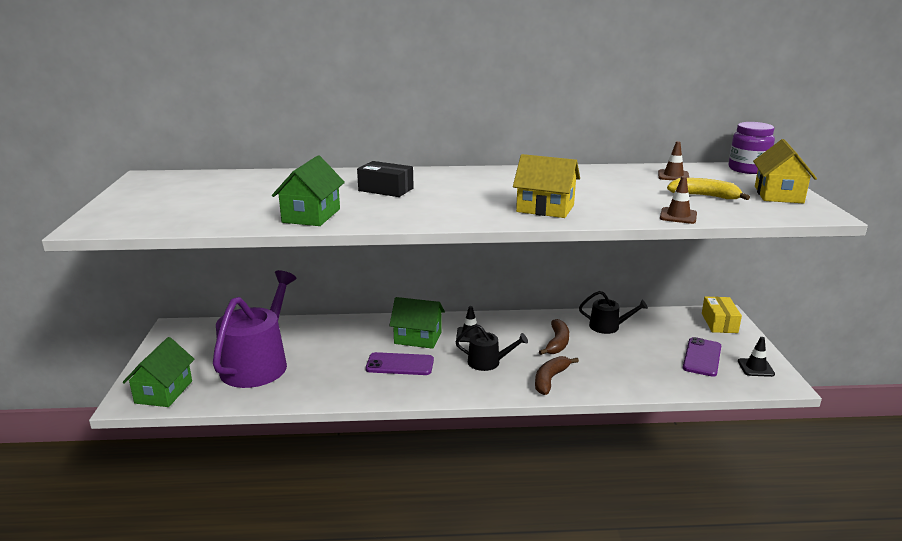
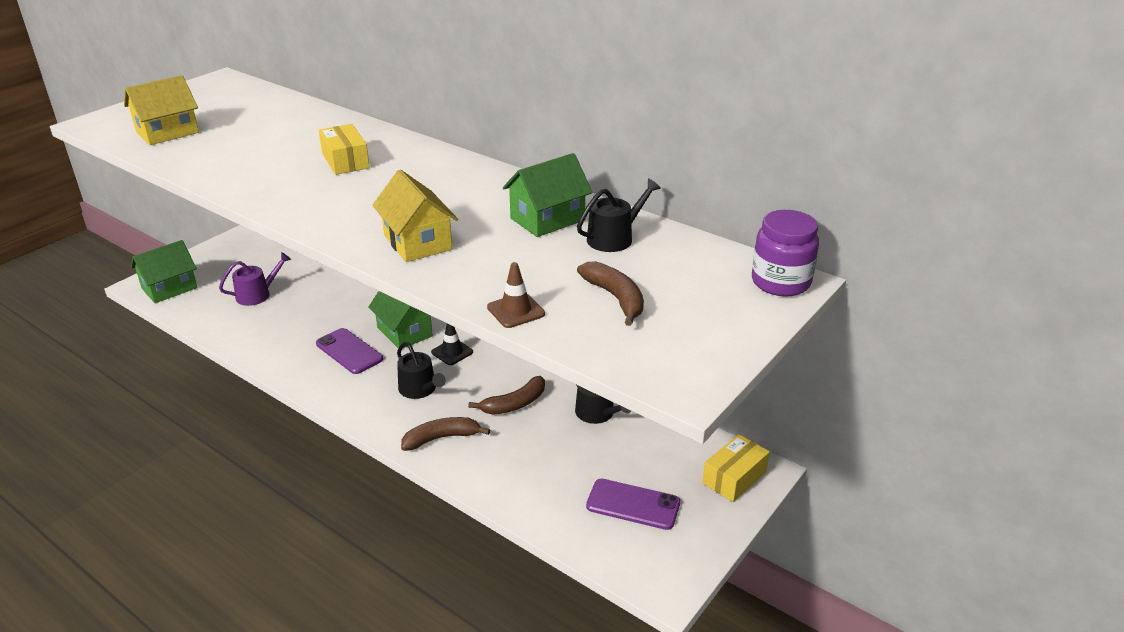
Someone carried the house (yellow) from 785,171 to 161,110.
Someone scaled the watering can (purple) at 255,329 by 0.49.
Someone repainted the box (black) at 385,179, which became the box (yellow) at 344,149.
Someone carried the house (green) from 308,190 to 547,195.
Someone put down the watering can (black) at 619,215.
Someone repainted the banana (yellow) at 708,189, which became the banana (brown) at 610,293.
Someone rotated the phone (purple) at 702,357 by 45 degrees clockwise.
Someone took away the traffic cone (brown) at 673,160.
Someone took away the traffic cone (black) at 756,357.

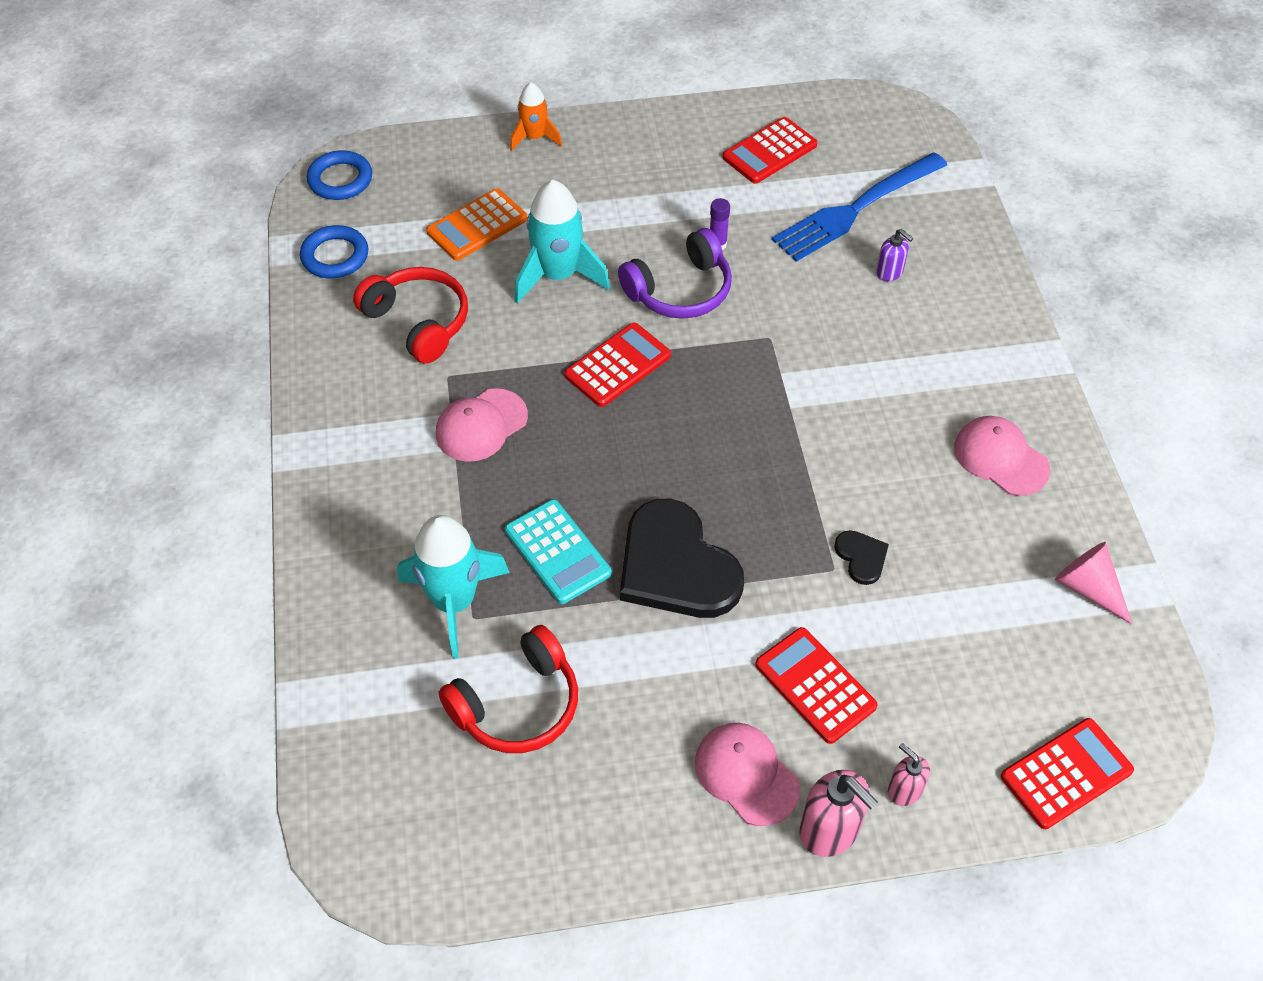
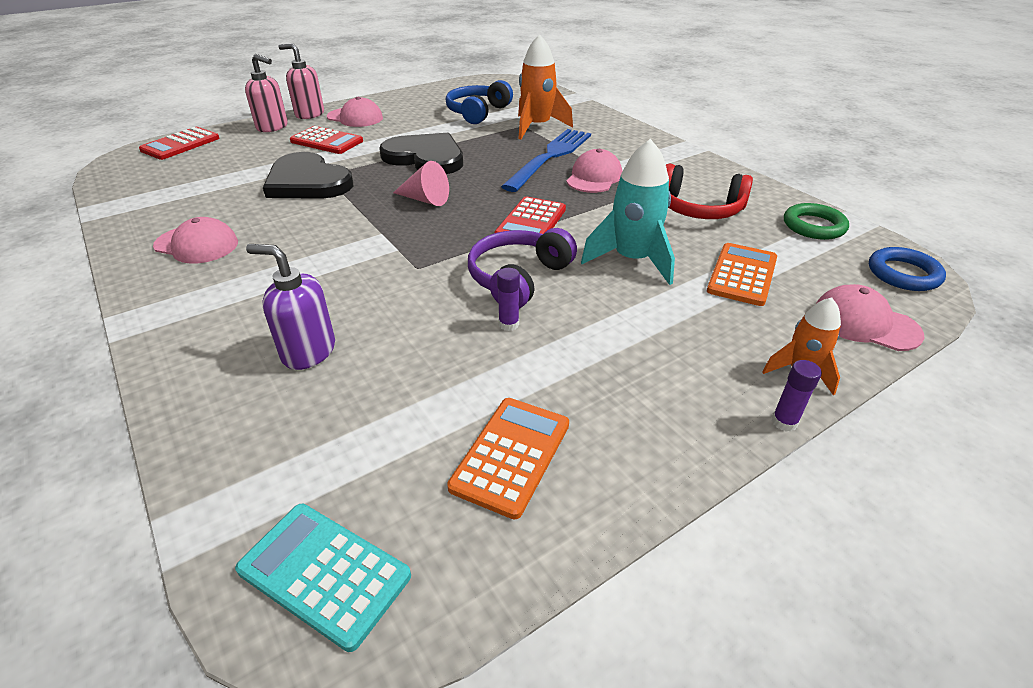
Someone carried the calculator (turquoise) from 558,551 to 323,578.
Someone scaled the soap dispenser (pink) at 909,774 by 1.69.
Someone scaled the soap dispenser (purple) at 894,255 by 1.69.
Someone scaled the heart (black) at 861,557 by 2.30.
Someone carried the cone (pink) from 1093,583 to 421,183.
Someone repainted the headphones (red) at 508,689, which became the headphones (blue) at 479,102.
Someone repainted the calculator (red) at 770,150, which became the calculator (orange) at 508,458.
Someone carried the fork (blue) from 859,207 to 546,160.
Someone repainted the rocket (turquoise) at 453,587, which became the rocket (orange) at 545,86.
Someone put down the glue stick (purple) at 797,396.
Someone repainted the ring (blue) at 334,251, which became the ring (green) at 816,221.
Someone put down the cap (pink) at 870,317.

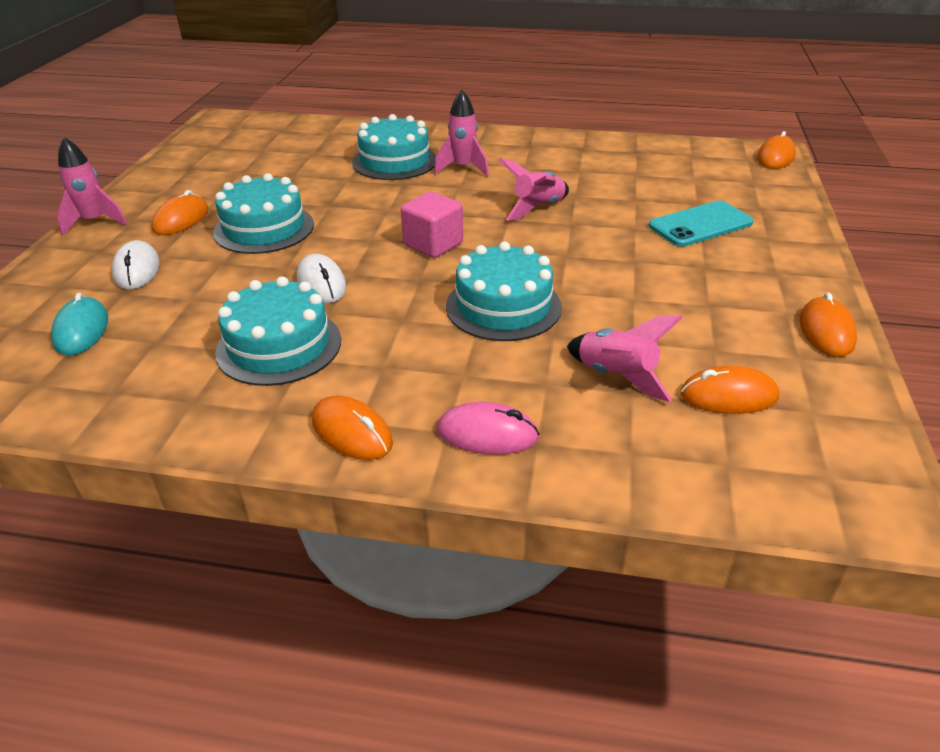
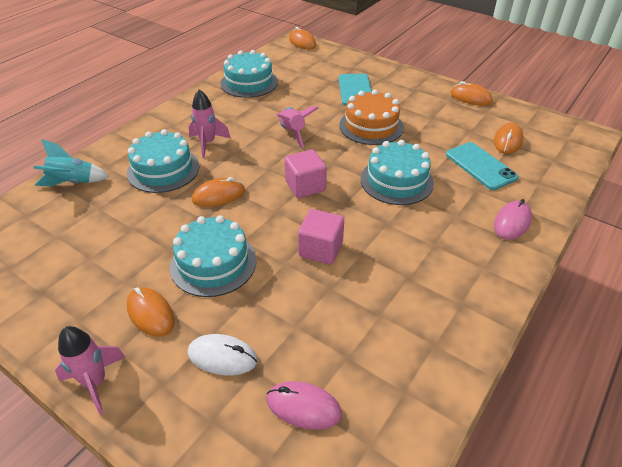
Someone put down the rocket (turquoise) at 71,162.
Someone carried the mouse (orange) from 352,427 to 218,192.
Someone carried the cake (turquoise) from 278,331 to 249,74.
Someone repainted the mouse (turquoise) at 79,324, which became the mouse (pink) at 304,405.
Someone swapped the mouse (white) at 321,278 for the cube (pink) at 321,236.
Someone put down the cake (orange) at 371,117.
Someone swapped the rocket (pink) at 625,358 for the phone (turquoise) at 482,166.

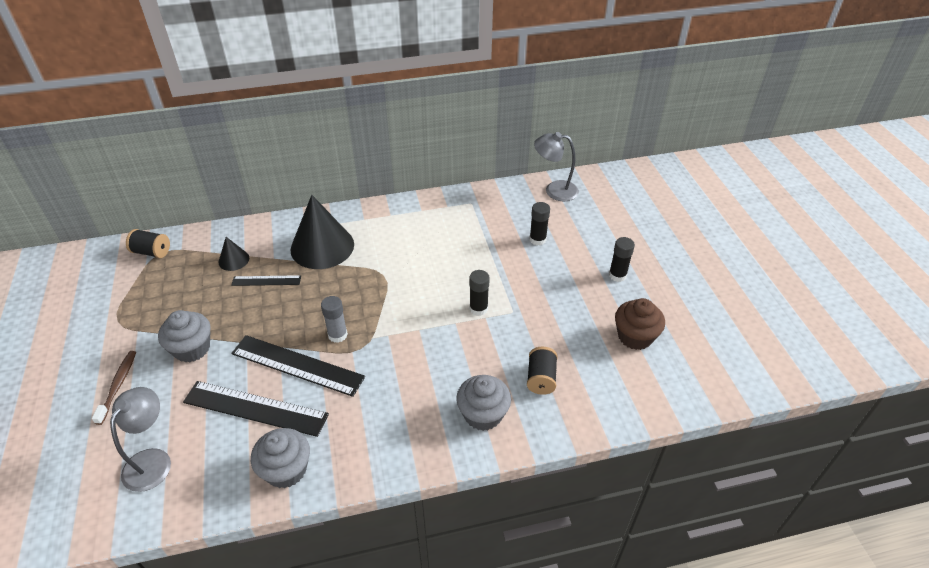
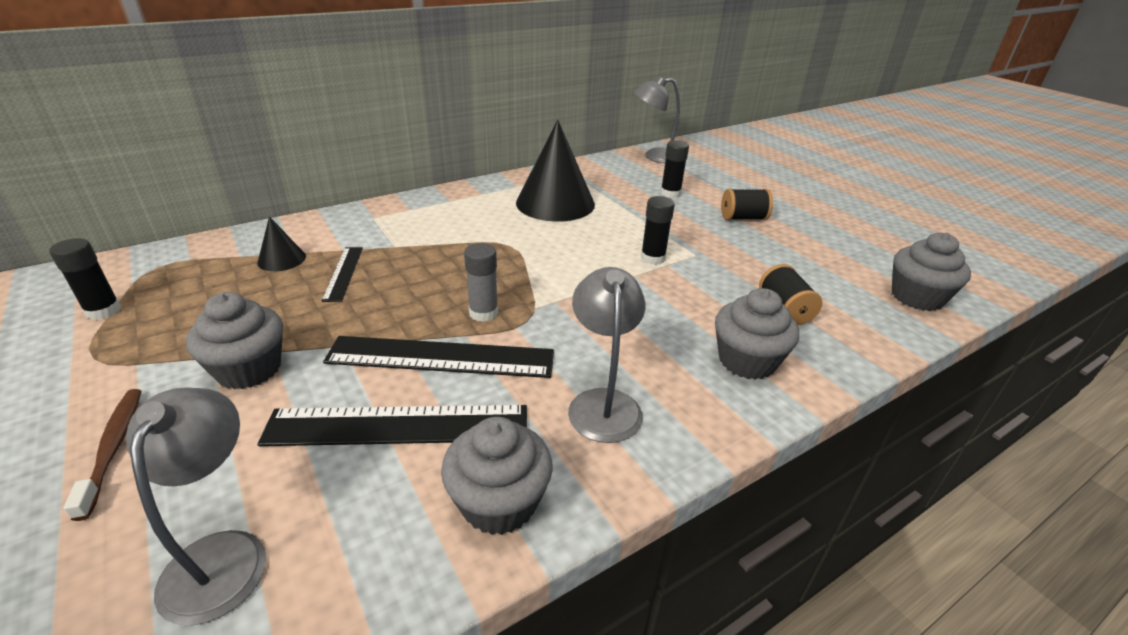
Someone carried the glue stick (black) from 622,259 to 85,279.
Someone rotated the ruler (black) at 266,280 by 75 degrees counterclockwise.
Someone carried the cone (black) from 322,232 to 555,171.
Someone put down the lamp (grey) at 606,355.
Someone carried the spool (black) from 148,243 to 747,204.
Someone put down the cupcake (grey) at 931,272.
Someone took away the cupcake (brown) at 640,324.

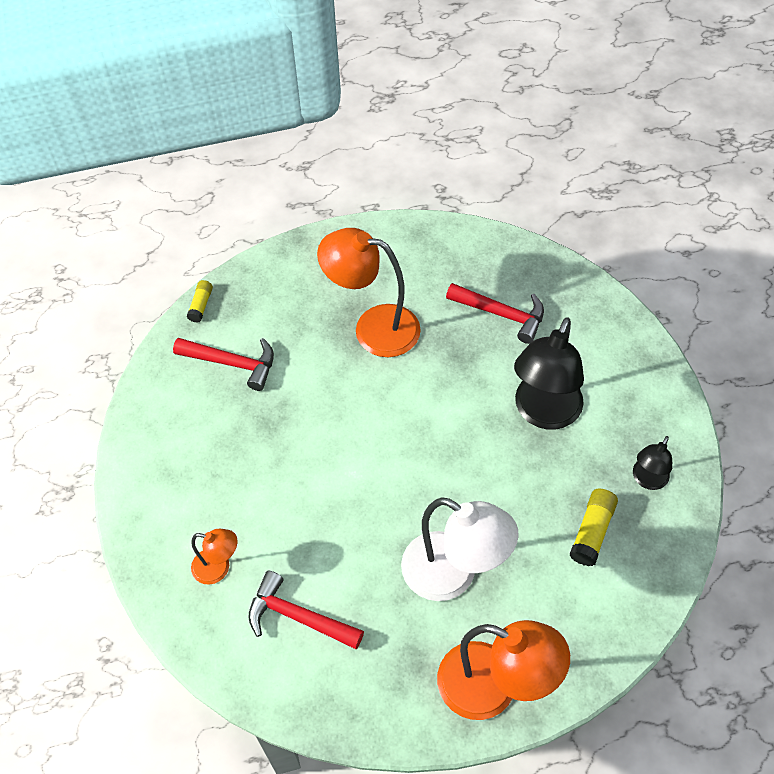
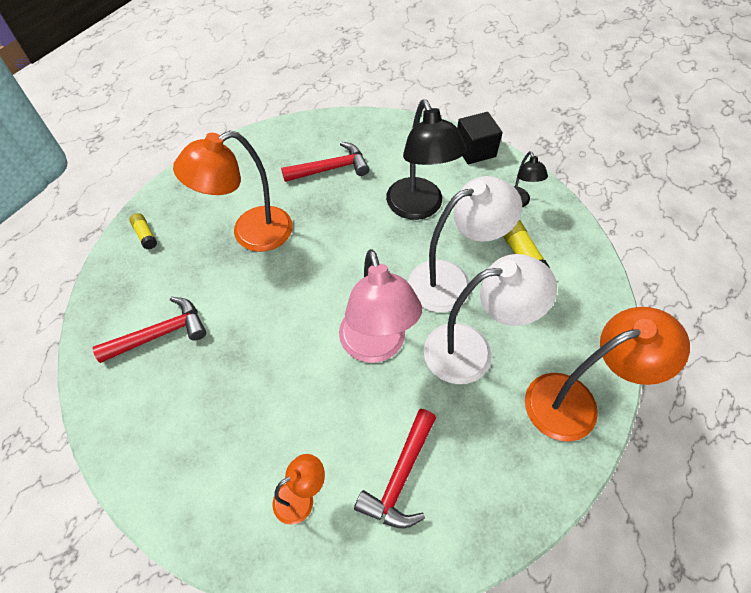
Someone carried the glue stick (yellow) from 200,301 to 143,231.
Someone put down the lamp (pink) at 380,306.
Someone rotated the hammer (red) at 306,610 by 45 degrees counterclockwise.
Someone put down the lamp (white) at 465,244.
Someone put down the cube (black) at 480,138.

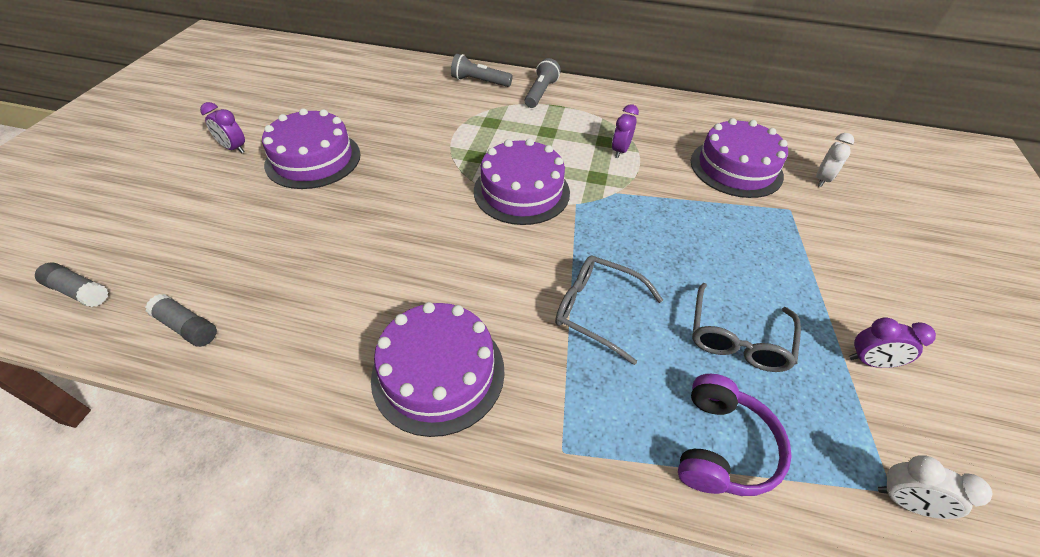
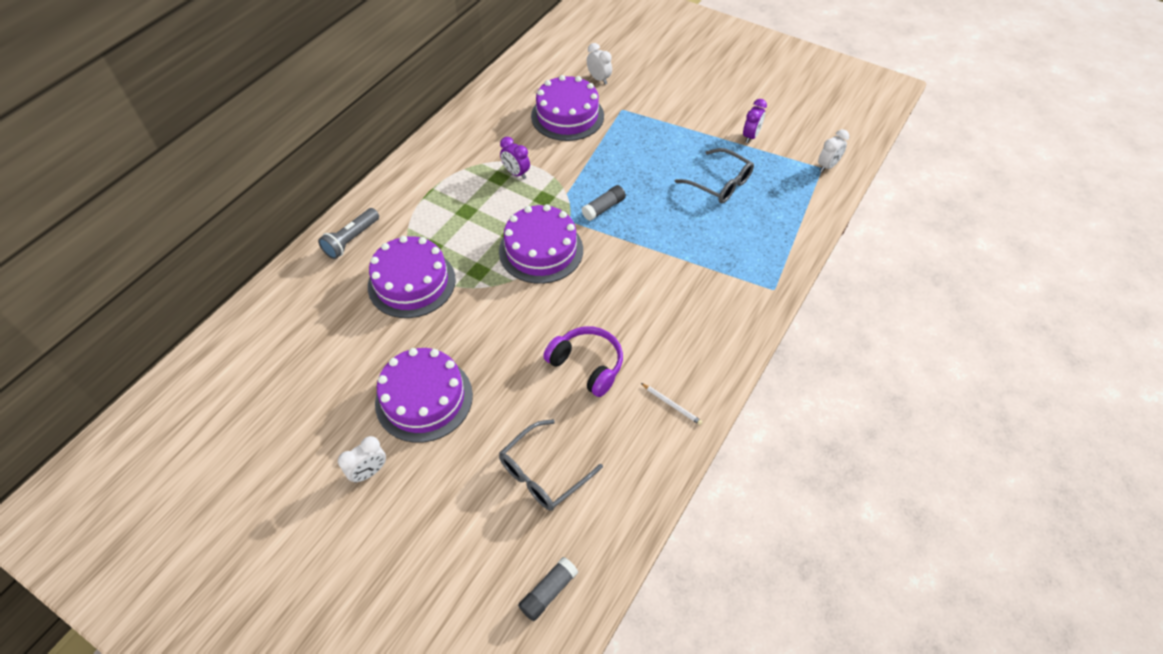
Someone repainted the clock (purple) at 222,127, which became the clock (white) at 362,459.
Someone carried the cake (purple) from 438,369 to 412,277.
Someone carried the glasses (grey) from 609,310 to 551,465.
Someone carried the headphones (purple) from 735,435 to 583,361.
Someone carried the glue stick (grey) from 181,320 to 604,203.
Someone put down the pencil (white) at 671,404.
Someone took away the flashlight (grey) at 543,83.

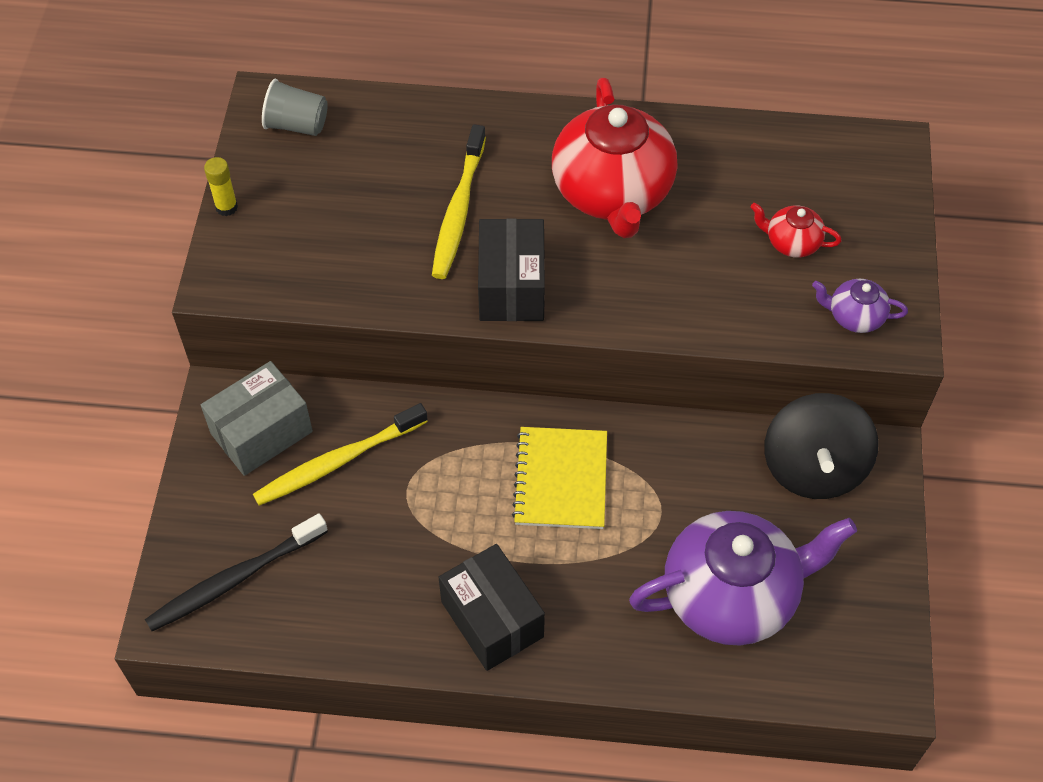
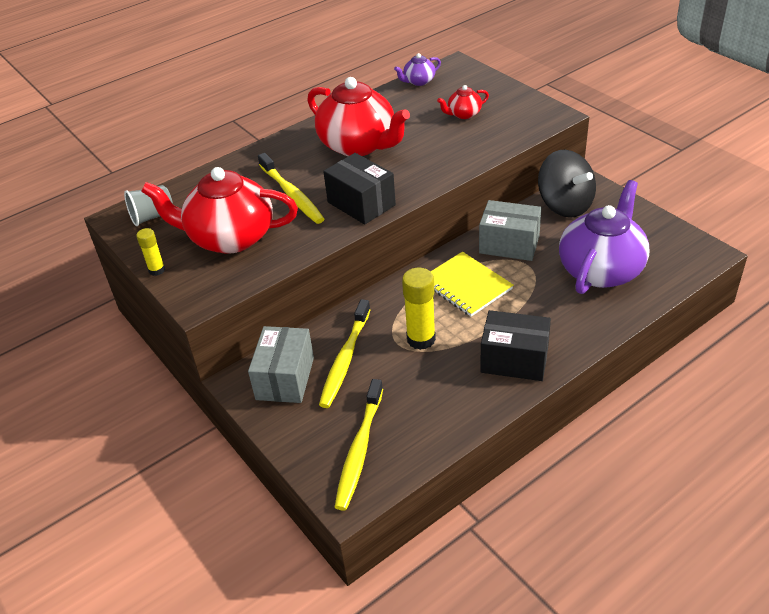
Someone put down the teapot (red) at 219,210.
Someone repainted the toothbrush (black) at 236,572, which became the toothbrush (yellow) at 359,445.
Someone carried the teapot (purple) from 860,306 to 417,69.
Someone put down the glue stick (yellow) at 419,309.
Someone put down the box (grey) at 510,230.

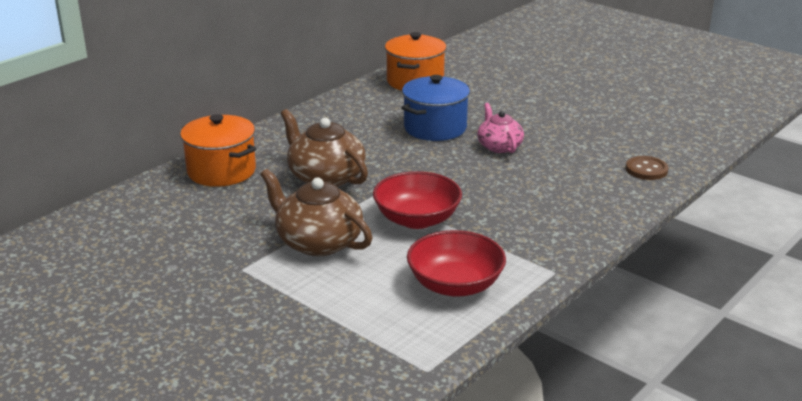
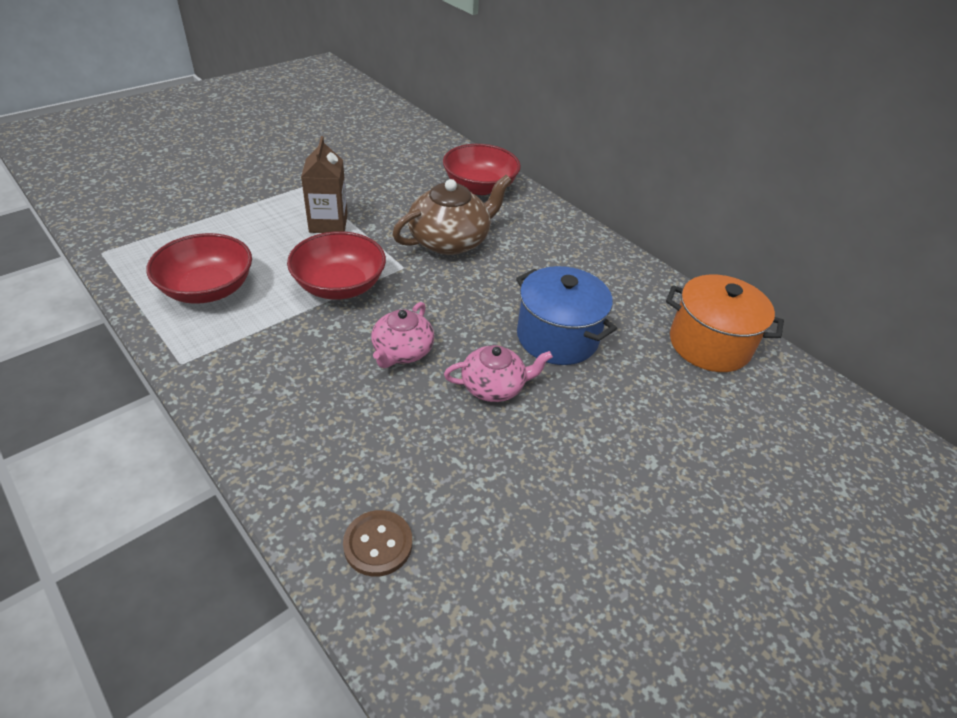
Someone swapped the teapot (brown) at 316,212 for the carton (brown) at 324,184.
Someone put down the teapot (pink) at 402,335.
Someone swapped the pot (orange) at 218,150 for the bowl (red) at 482,169.

